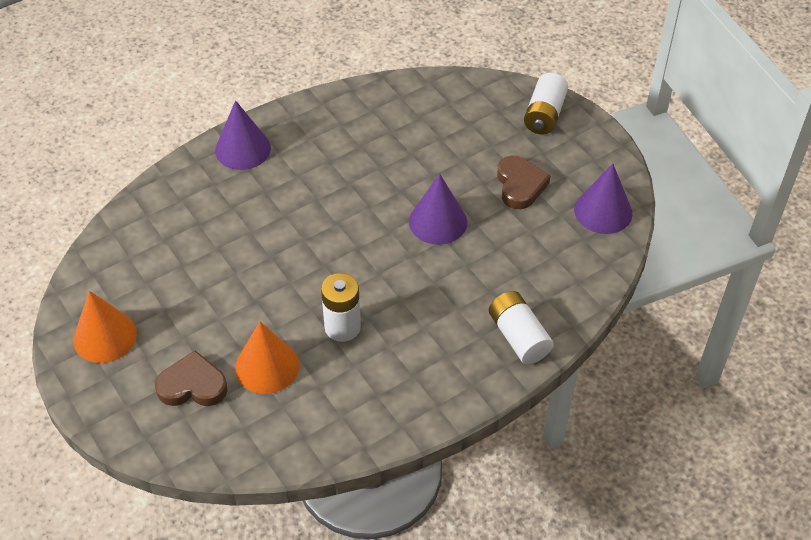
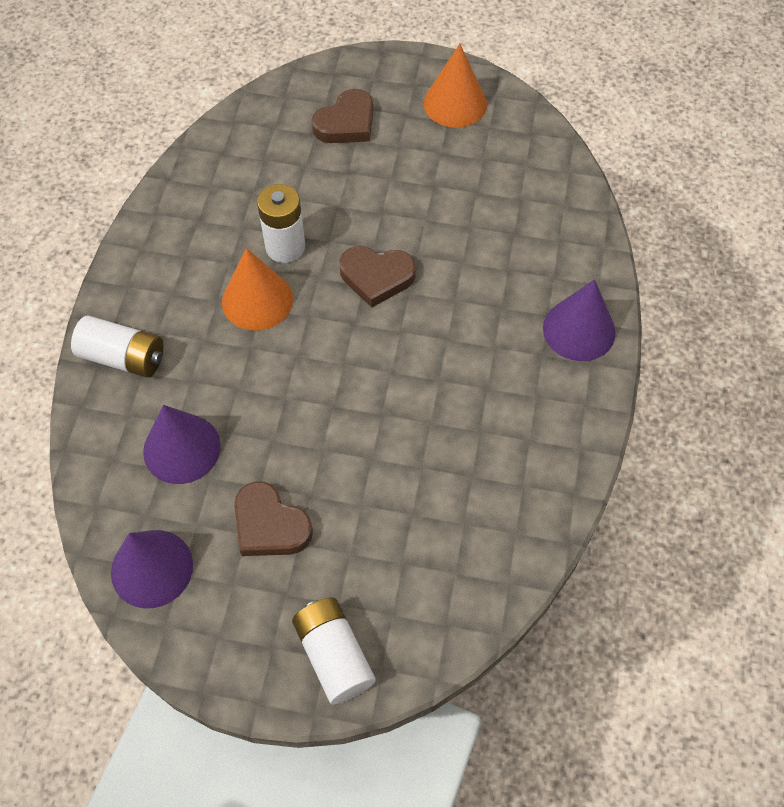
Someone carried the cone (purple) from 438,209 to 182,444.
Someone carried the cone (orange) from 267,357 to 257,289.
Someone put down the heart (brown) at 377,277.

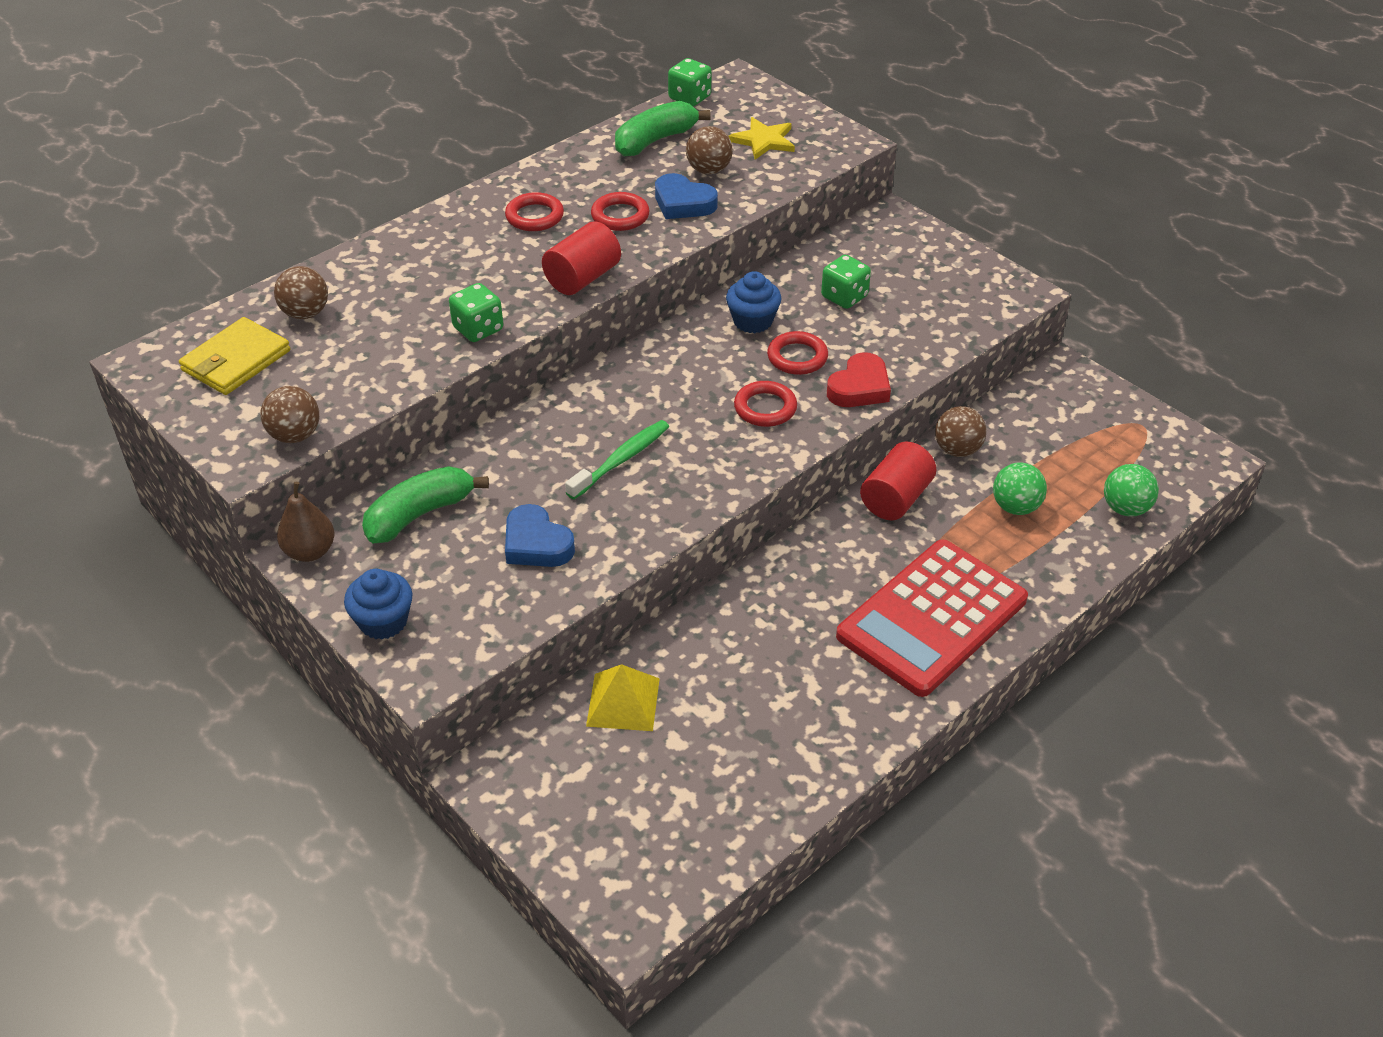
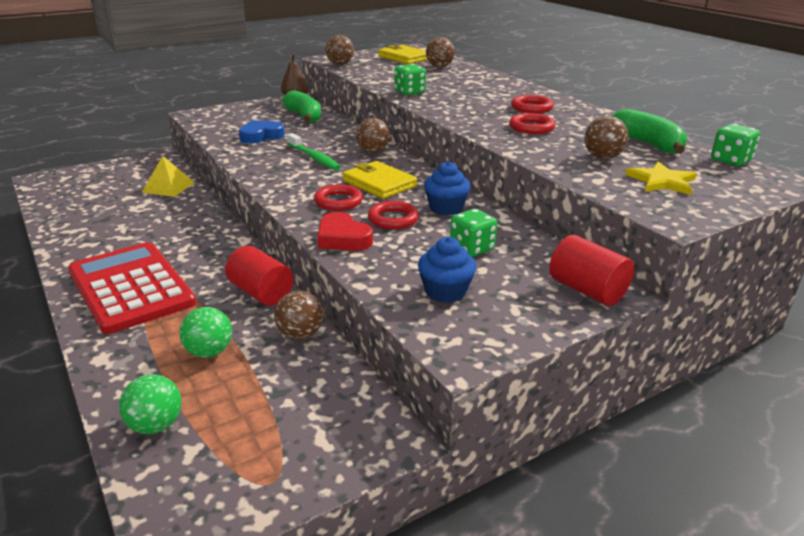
Someone put down the wallet (yellow) at 380,180.
Someone put down the ball (brown) at 373,135.
Someone carried the cupcake (blue) from 378,604 to 447,270.
Someone carried the cylinder (red) from 581,258 to 591,270.
Someone took away the heart (blue) at 686,196.

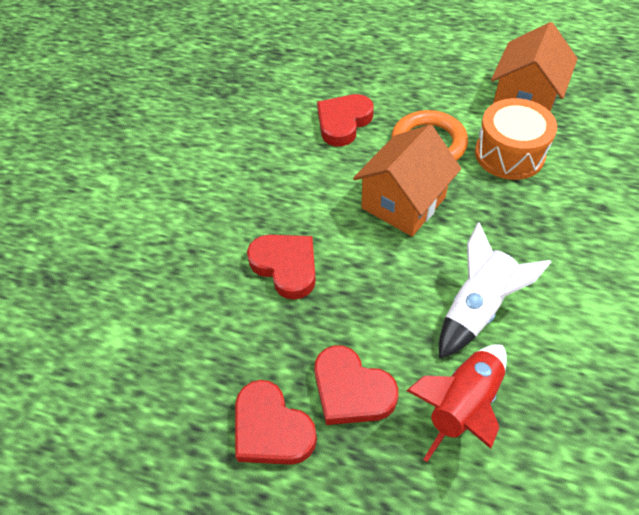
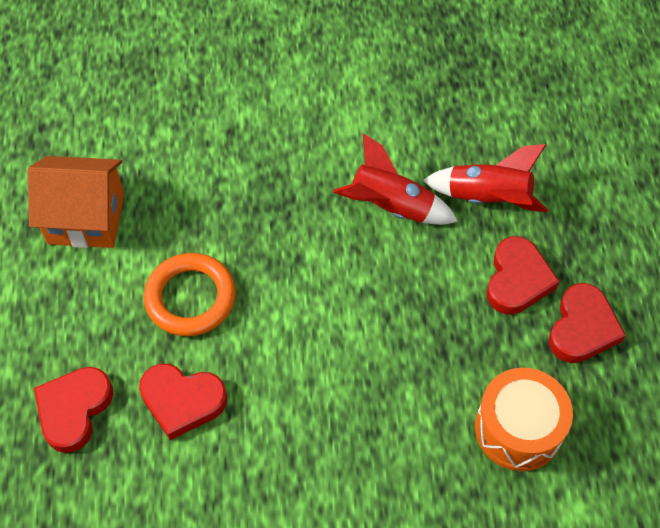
Someone carried the heart (red) from 281,267 to 73,410.
Someone repainted the rocket (white) at 495,290, which became the rocket (red) at 395,179.
Someone carried the drum (orange) from 516,139 to 524,419.
Someone took away the house (orange) at 407,180.

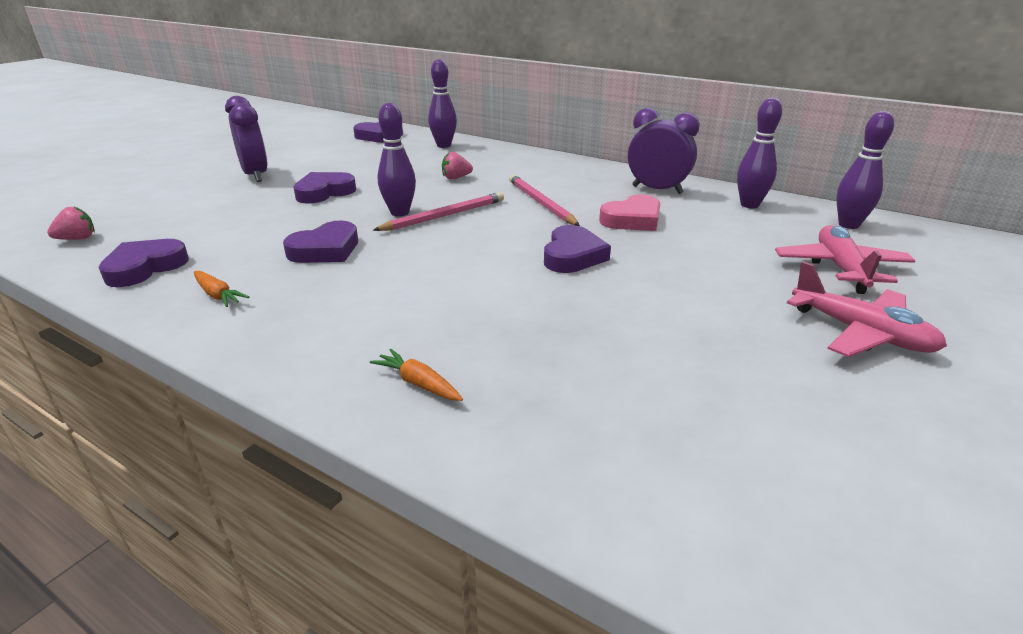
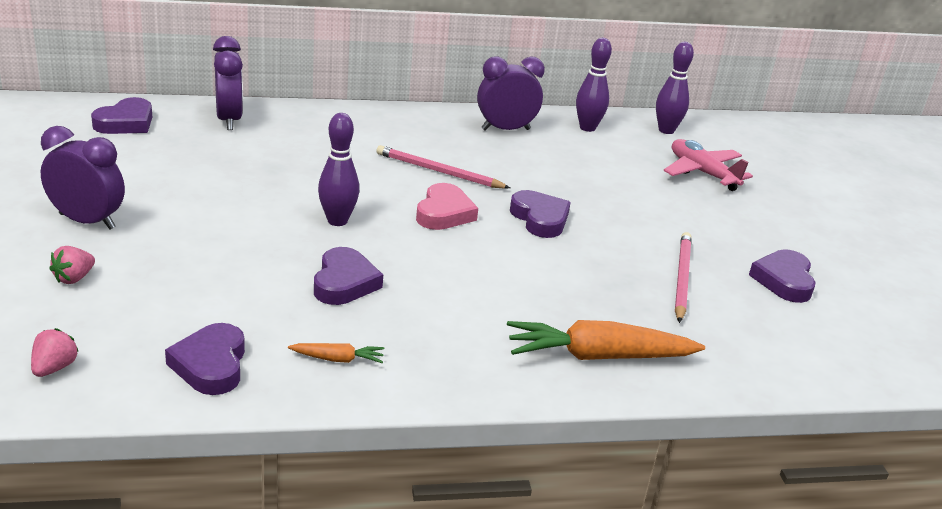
Someone carried the strawberry (pink) from 457,165 to 72,265.
Someone swapped the bowling pin (purple) at 442,103 for the clock (purple) at 228,83.
Someone carried the heart (pink) from 629,213 to 447,206.
Someone scaled the carrot (orange) at 416,375 by 2.17.
Someone carried the pencil (pink) from 438,211 to 683,277.
Someone carried the heart (purple) from 324,188 to 782,276.
Someone took away the plane (pink) at 867,309.

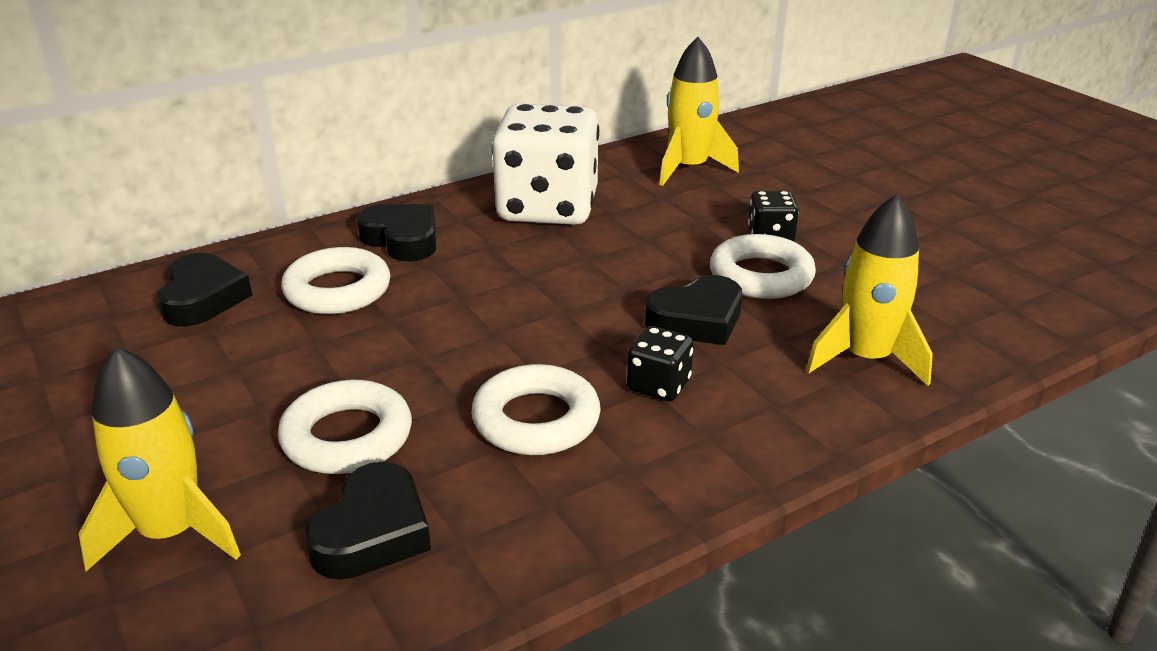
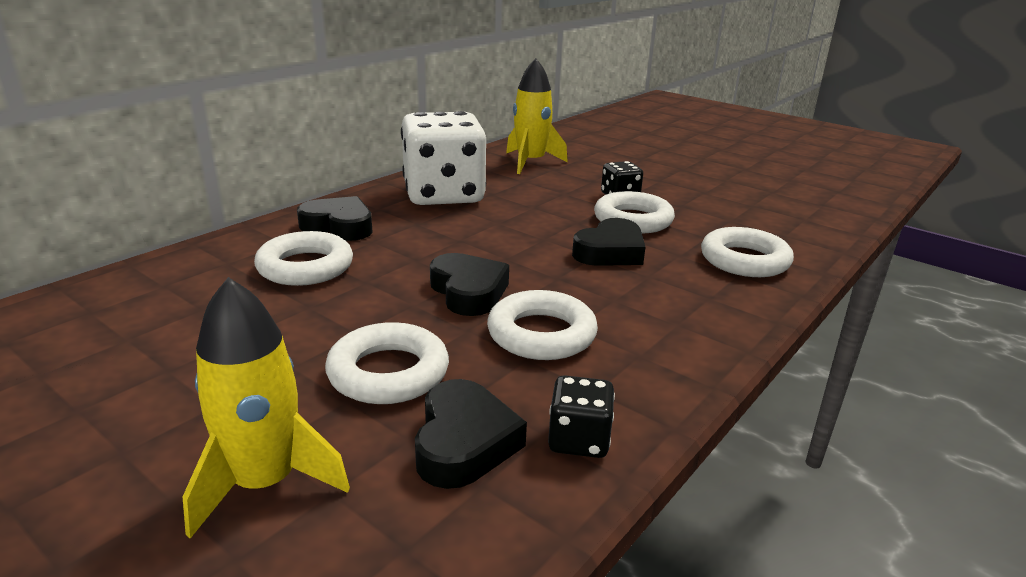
Someone carried the heart (black) from 204,289 to 469,284.
Someone carried the dice (black) from 660,363 to 581,416.
Someone swapped the rocket (yellow) at 869,290 for the ring (white) at 747,252.

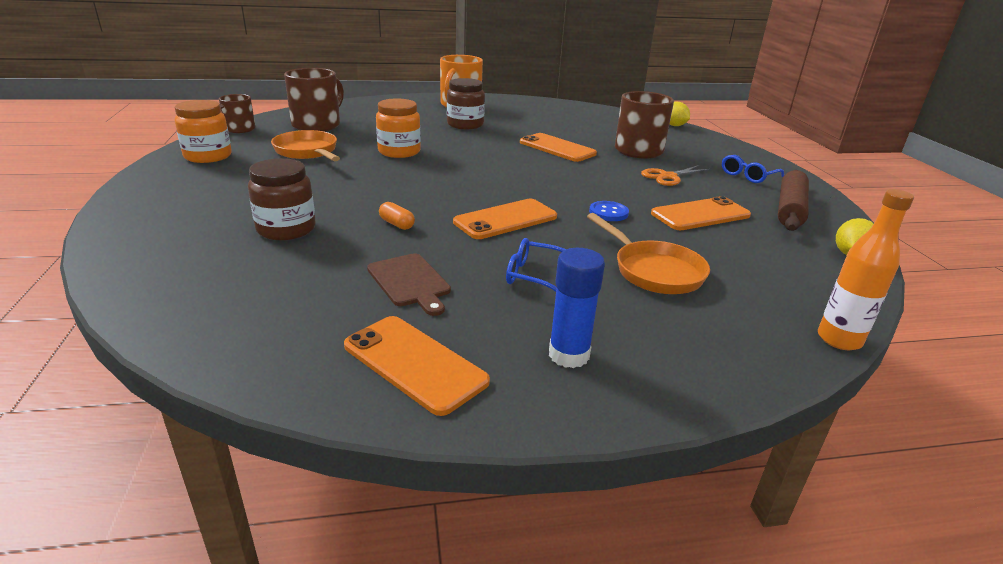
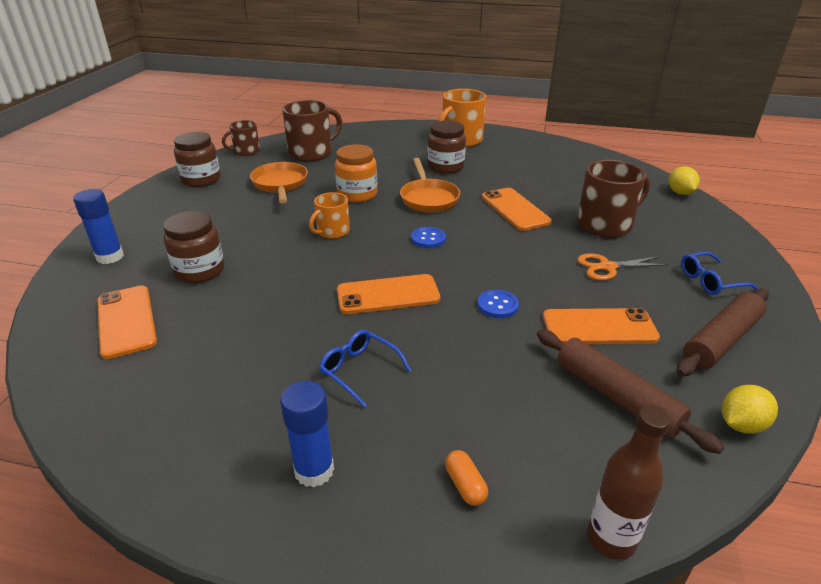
Someone put down the glue stick (blue) at 98,226.
Someone carried the phone (orange) from 417,366 to 127,322.
Someone repainted the jar (orange) at 203,131, which became the jar (brown) at 197,159.
Someone put down the mug (orange) at 329,215.
Someone carried the pan (orange) from 648,253 to 430,185.
Someone put down the button (blue) at 428,237.
Someone carried the capsule (orange) from 397,216 to 466,478.
Someone put down the rolling pin (brown) at 630,392.
Someone repainted the bottle (orange) at 866,269, which became the bottle (brown) at 629,482.
Someone took away the cutting board (brown) at 409,284.

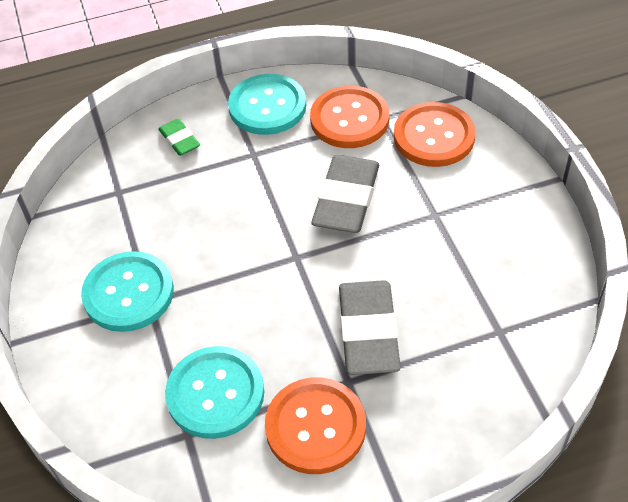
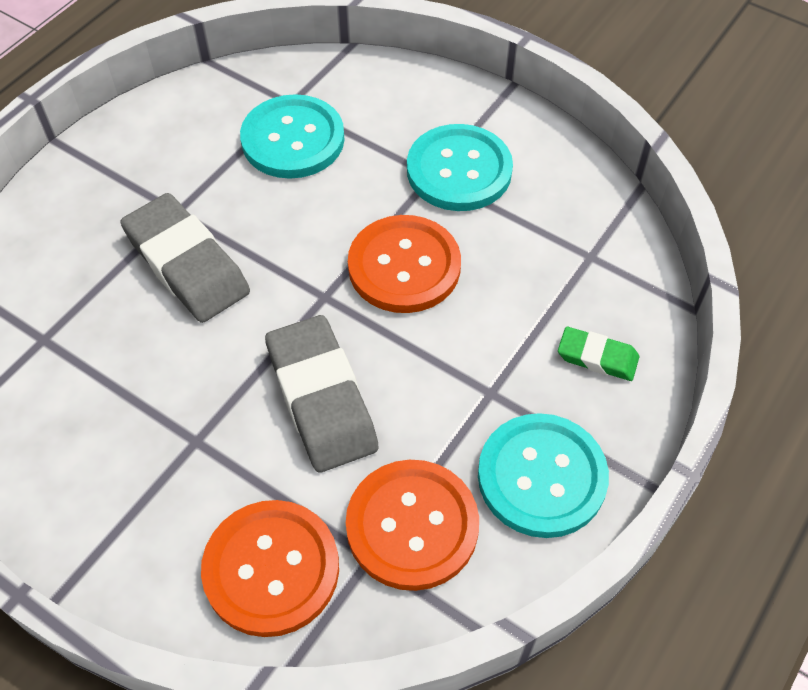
Someone carried the button (orange) from 315,425 to 404,264.

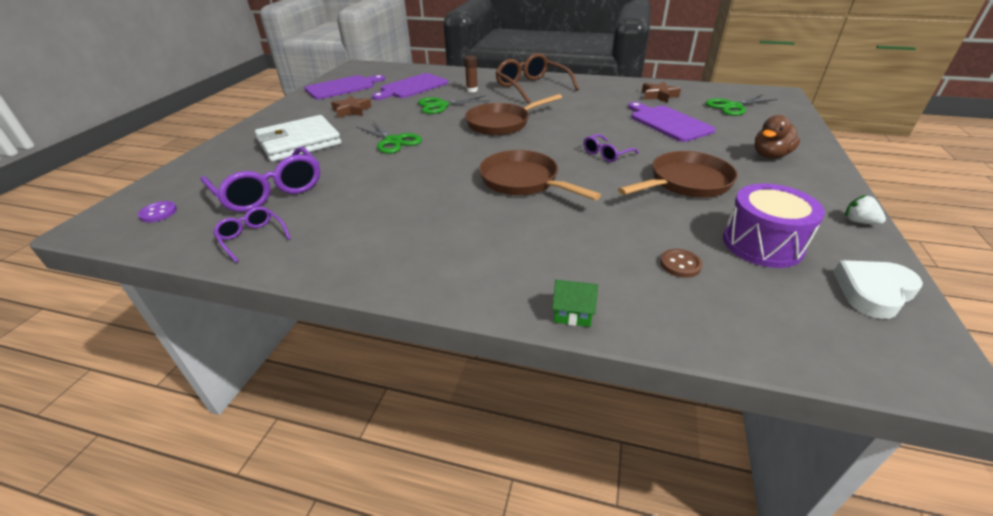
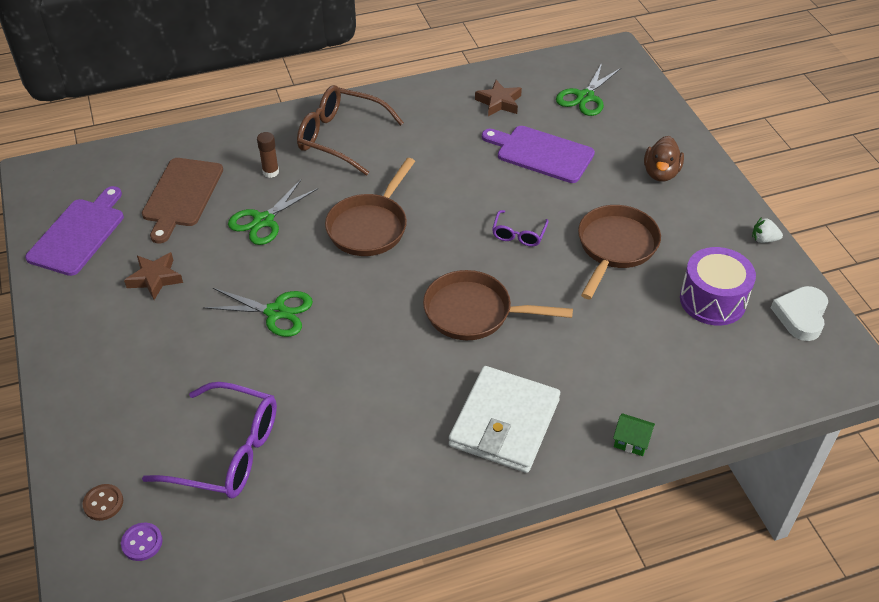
Someone carried the button (brown) from 681,263 to 102,502.
Someone repainted the cutting board (purple) at 410,86, which became the cutting board (brown) at 182,200.
Someone carried the wallet (white) from 298,138 to 504,419.
Someone rotated the house (green) at 575,303 by 45 degrees clockwise.
Someone took away the glasses (purple) at 252,235.

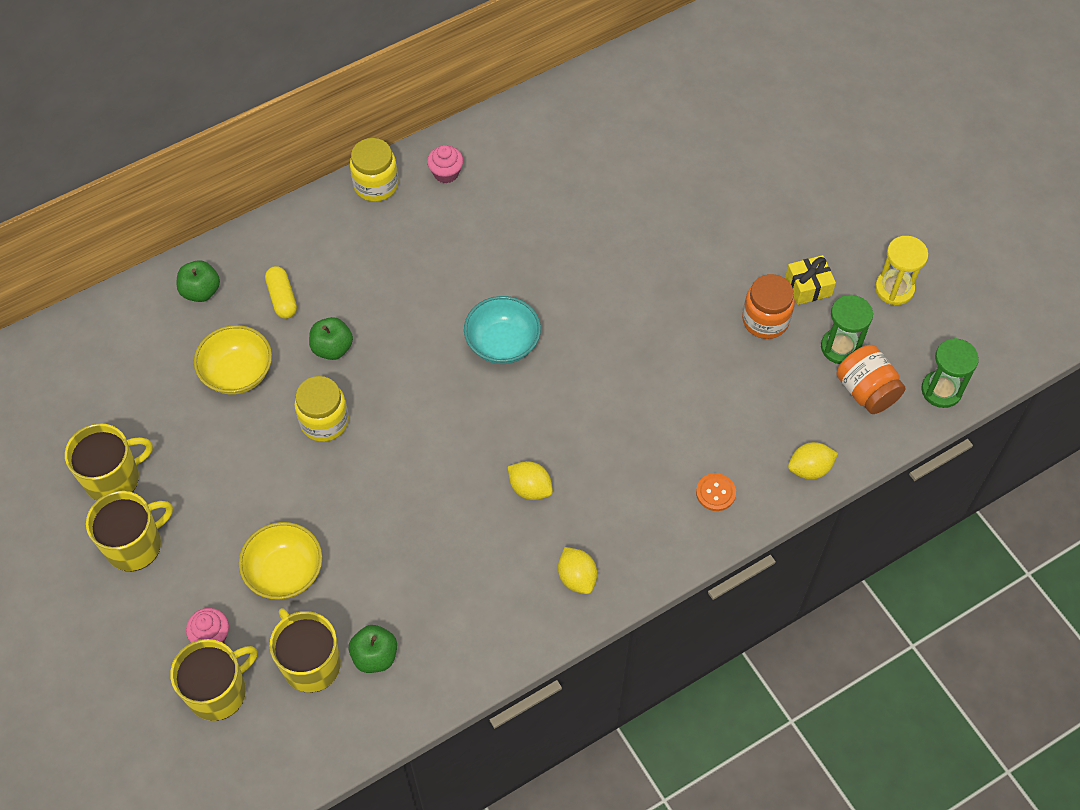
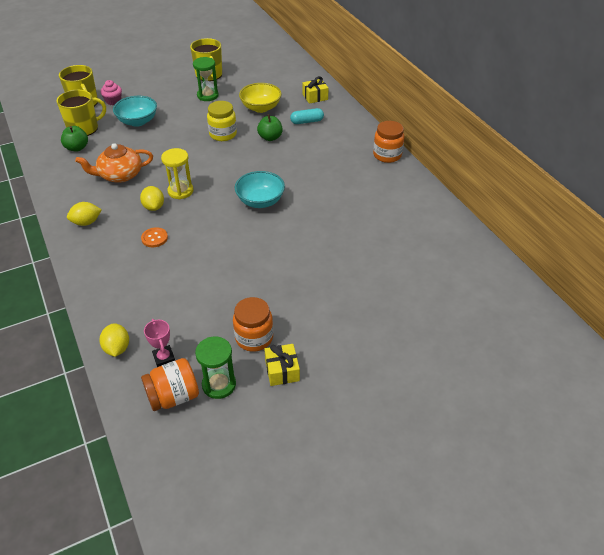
Someone put down the teapot (orange) at 114,163.
Someone repainted the bowl (yellow) at 280,561, which became the bowl (turquoise) at 135,111.
Someone rotated the lemon (yellow) at 530,480 by 60 degrees counterclockwise.
Someone carried the button (orange) from 716,492 to 154,237.
Someone put down the trophy (pink) at 159,343.
Someone carried the hourglass (yellow) from 901,270 to 177,173.
Someone carried the hourglass (green) from 950,373 to 206,79.
Someone repainted the capsule (yellow) at 281,292, which became the capsule (turquoise) at 307,116.
Someone swapped the apple (green) at 198,281 for the gift (yellow) at 315,90.
Someone repainted the jar (yellow) at 374,170, which became the jar (orange) at 388,142.
Someone took away the mug (yellow) at 129,531.
Someone took away the cupcake (pink) at 445,164.

